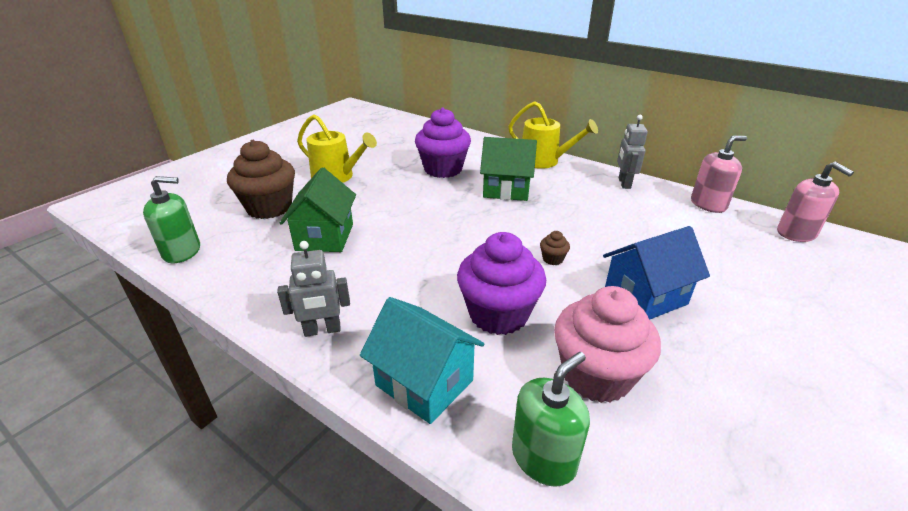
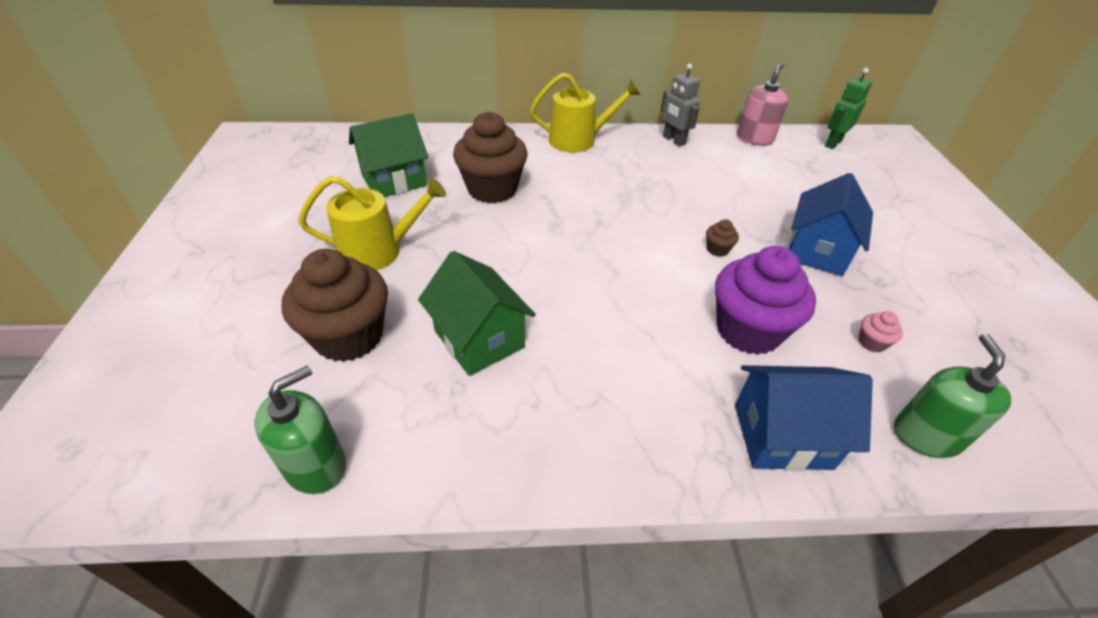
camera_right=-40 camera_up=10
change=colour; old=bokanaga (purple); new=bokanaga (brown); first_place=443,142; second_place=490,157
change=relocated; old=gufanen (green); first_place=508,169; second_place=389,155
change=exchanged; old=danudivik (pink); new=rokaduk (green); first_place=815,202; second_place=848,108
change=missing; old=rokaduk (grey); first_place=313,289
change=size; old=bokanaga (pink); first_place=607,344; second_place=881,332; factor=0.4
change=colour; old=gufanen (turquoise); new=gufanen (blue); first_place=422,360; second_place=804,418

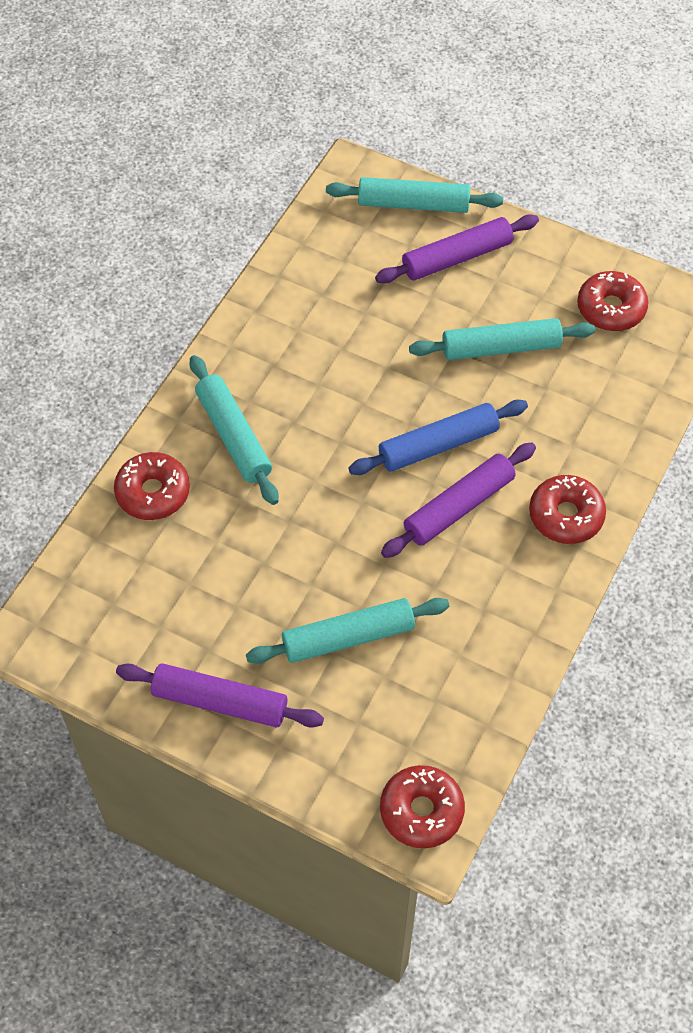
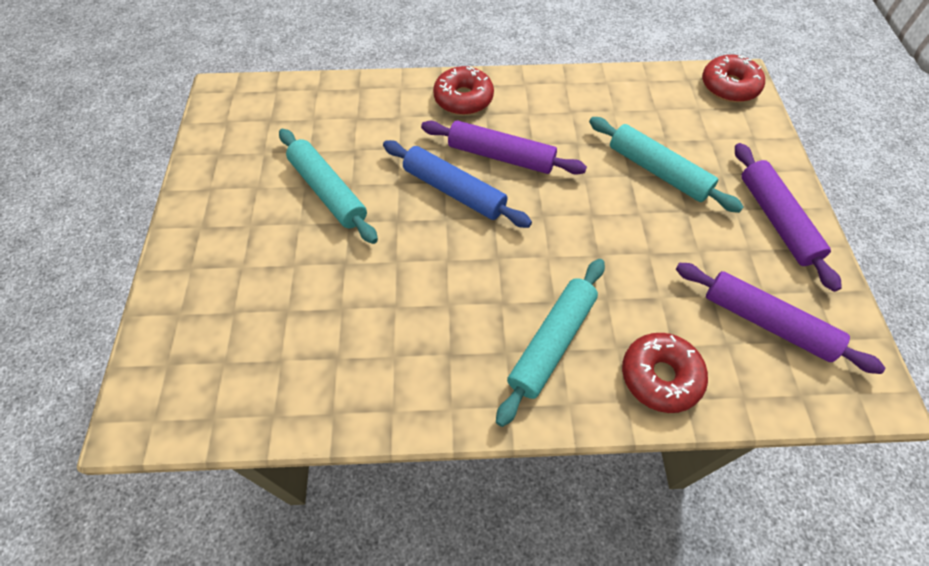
camera_right=-120 camera_up=0
change=missing; old=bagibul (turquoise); first_place=414,195
change=relocated; old=bagibul (purple); first_place=457,249; second_place=780,318
change=missing; old=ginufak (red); first_place=612,301

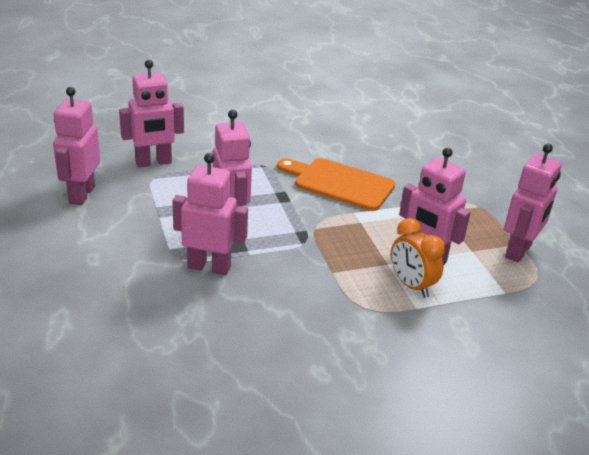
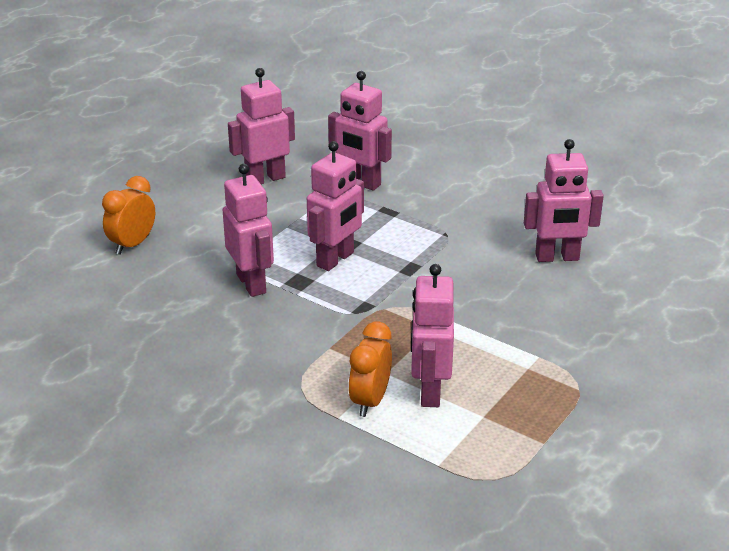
camera_right=55 camera_up=0
change=relocated; old=rokaduk (pink); first_place=533,203; second_place=564,200
change=missing; old=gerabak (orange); first_place=336,184
change=appeared; new=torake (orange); second_place=128,215

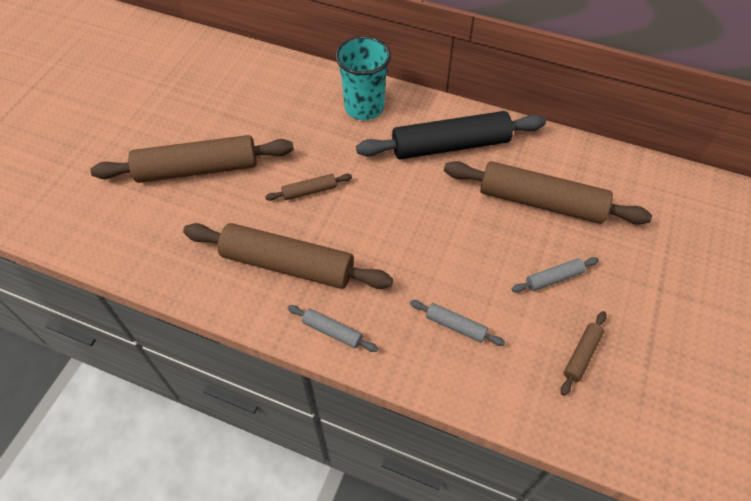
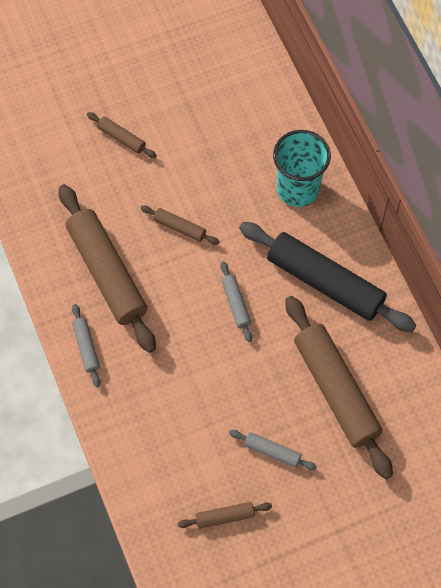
camera_right=45 camera_up=10
change=size; old=bagibul (brown); first_place=192,159; second_place=122,135; factor=0.44
change=relocated; old=bagibul (grey); first_place=457,323; second_place=236,301

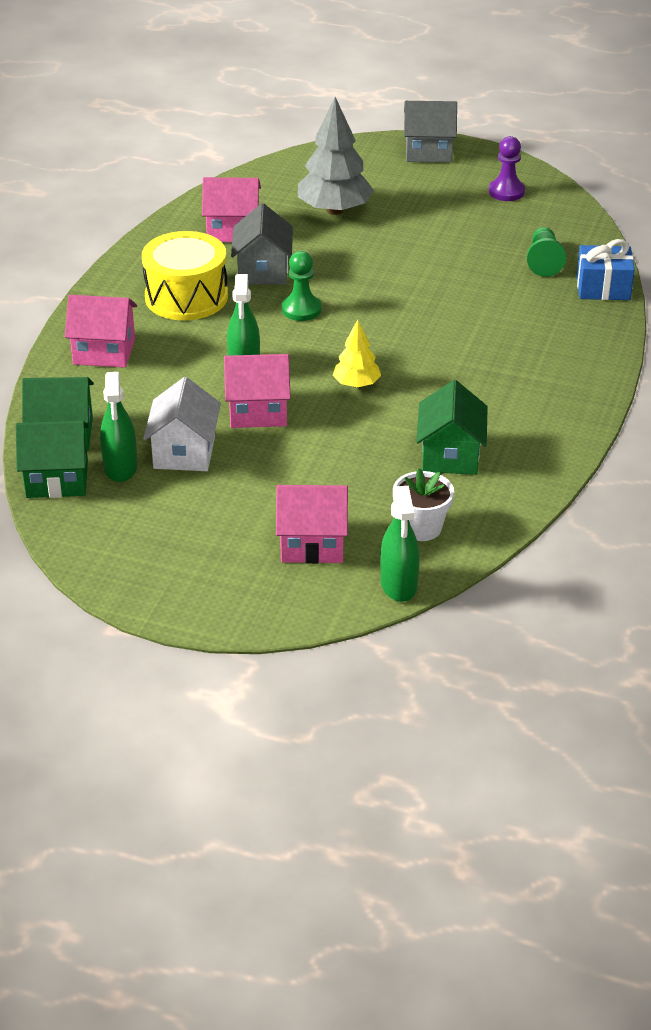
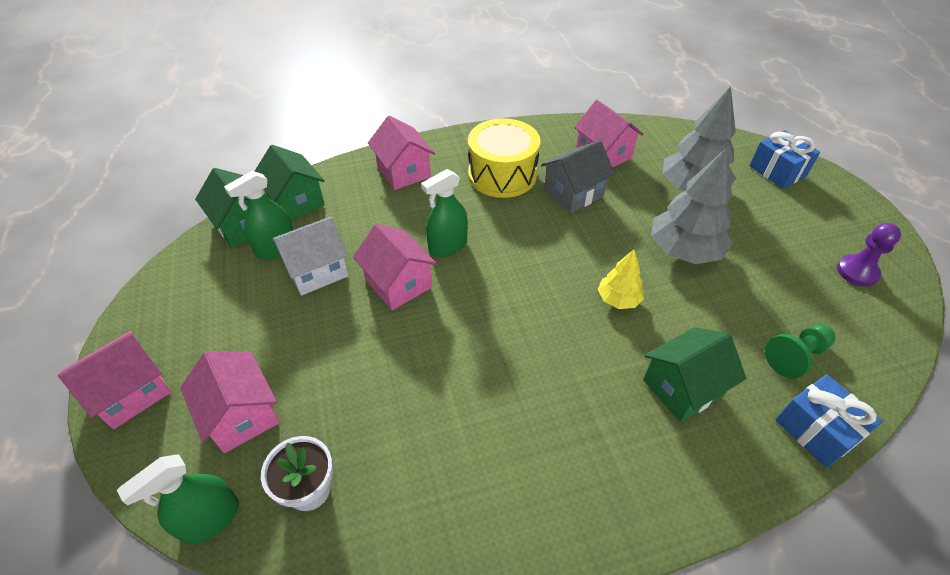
camera_right=55 camera_up=10
change=missing; old=gufanen (grey); first_place=430,132
change=missing; old=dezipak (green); first_place=301,286
change=relocated; old=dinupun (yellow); first_place=357,354; second_place=621,279
change=relocated; old=gufanen (green); first_place=452,427; second_place=694,374
change=appeared; new=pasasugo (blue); second_place=784,159
change=appeared; new=dinupun (grey); second_place=692,206
change=appeared; new=gufanen (pink); second_place=114,380

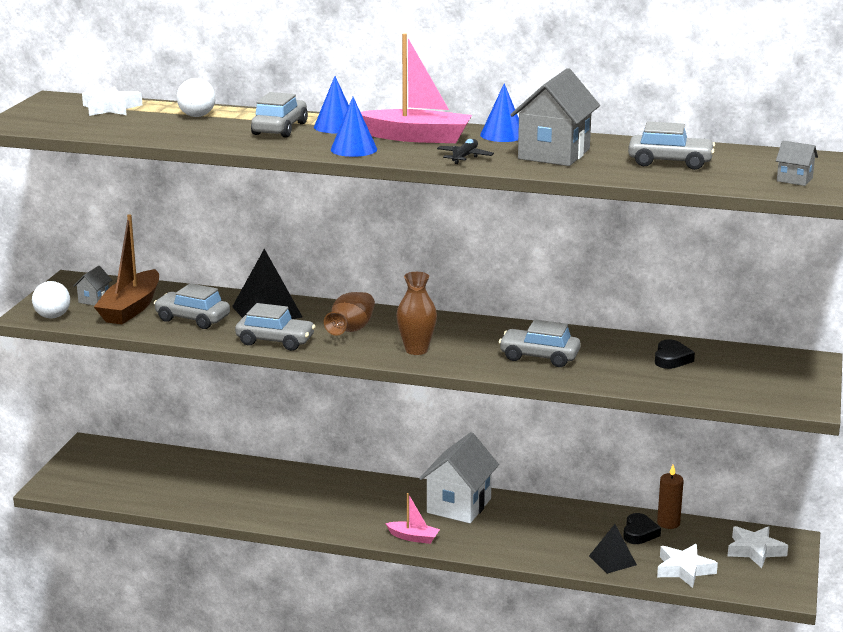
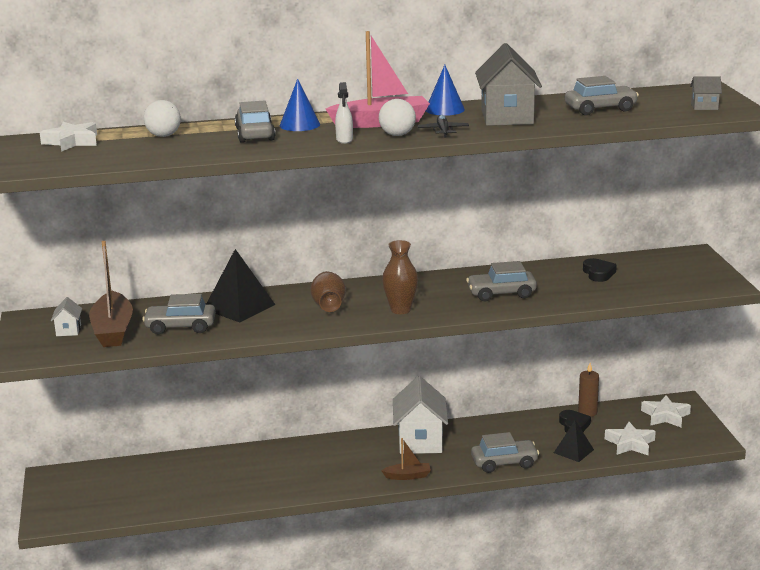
camera_right=-25 camera_up=0
change=exchanged; old=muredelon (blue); new=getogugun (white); first_place=354,127; second_place=344,113
change=colour; old=gufanen (grey); new=gufanen (white); first_place=92,286; second_place=66,316
change=relocated; old=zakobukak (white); first_place=51,300; second_place=397,117
change=relocated; old=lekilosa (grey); first_place=275,327; second_place=505,452
change=colour; old=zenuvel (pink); new=zenuvel (brown); first_place=412,518; second_place=406,459

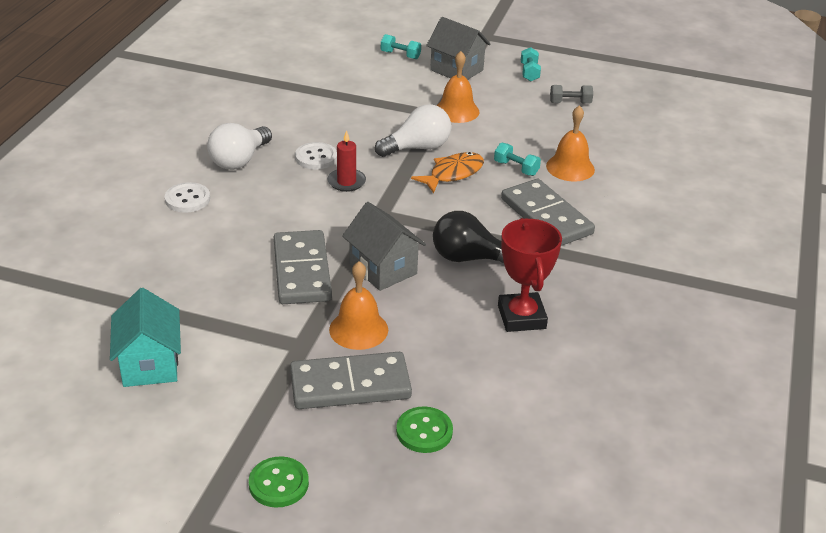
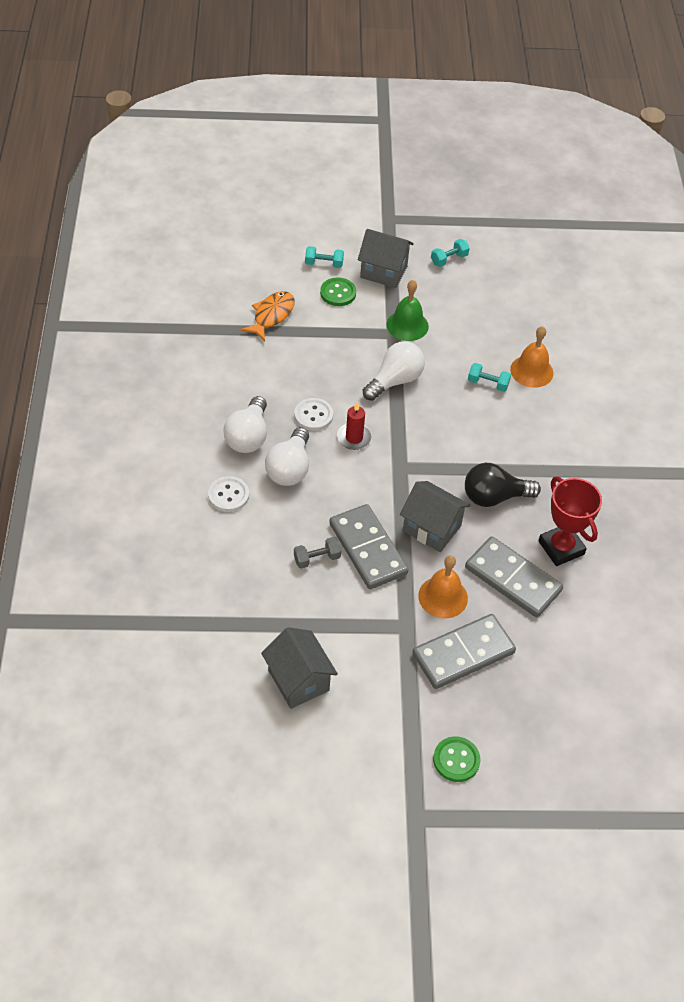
camera_right=-20 camera_up=15
change=spun; old=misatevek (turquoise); first_place=531,64; second_place=450,253; degrees=75
change=colour; old=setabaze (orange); new=setabaze (green); first_place=457,87; second_place=407,310
change=relocated; old=misatevek (grey); first_place=571,94; second_place=317,553
change=relocated; old=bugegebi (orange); first_place=447,173; second_place=268,316
change=relocated; old=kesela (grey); first_place=548,212; second_place=514,576
change=colour; old=gufanen (turquoise); new=gufanen (grey); first_place=145,337; second_place=299,668
change=relocated; old=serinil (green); first_place=424,430; second_place=338,291
change=appeared; new=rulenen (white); second_place=287,456

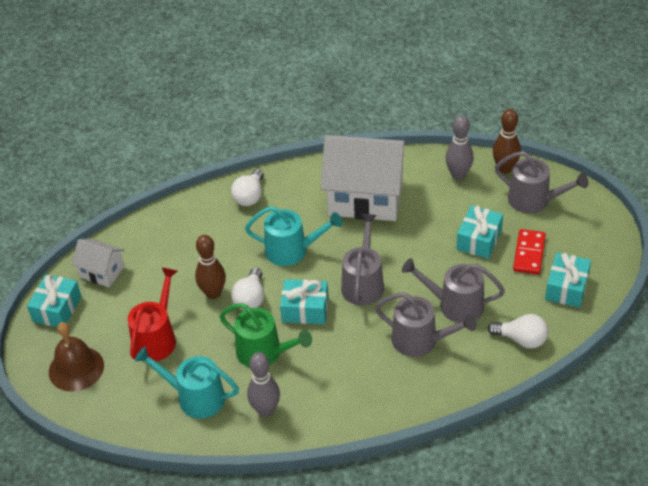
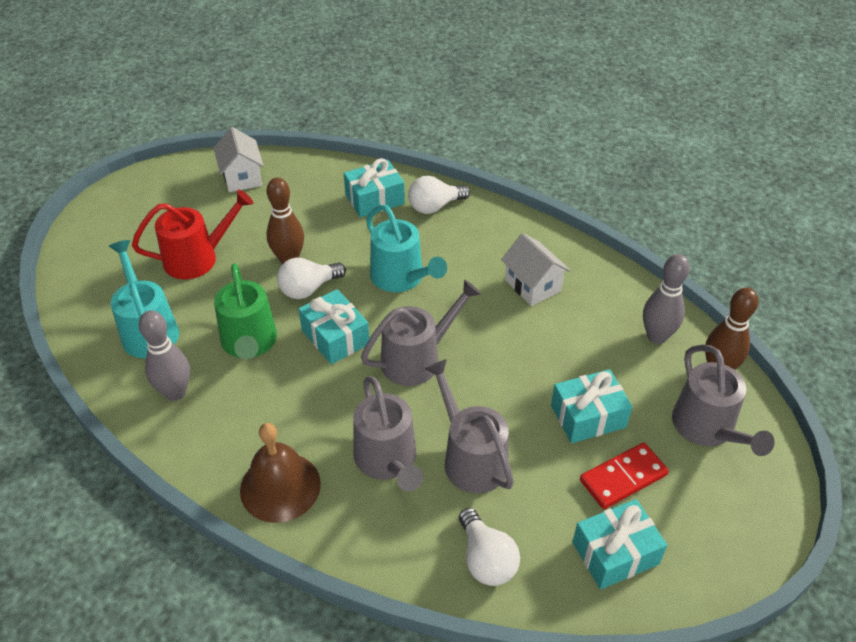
camera_right=45 camera_up=0
change=size; old=gufanen (white); first_place=364,178; second_place=535,269; factor=0.49
change=relocated; old=pasasugo (turquoise); first_place=54,300; second_place=374,188
change=relocated; old=setabaze (brown); first_place=76,356; second_place=280,473

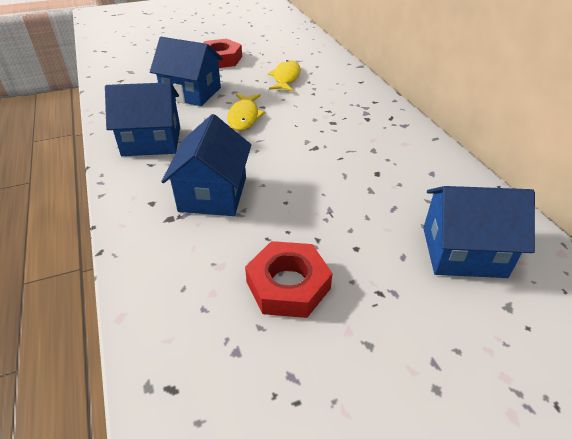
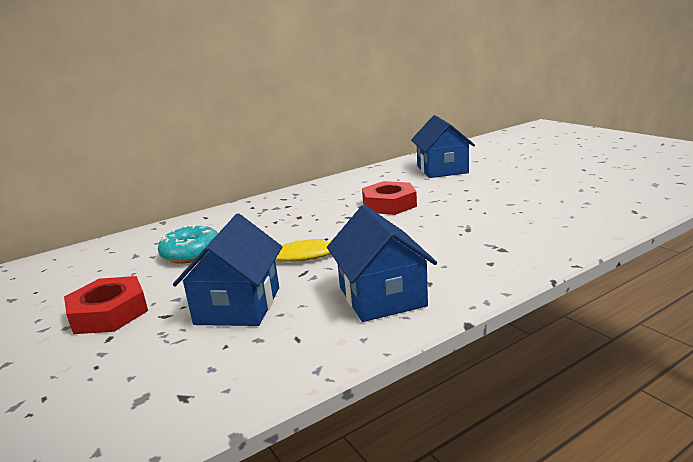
camera_right=-100 camera_up=-20
change=exchanged; old=bugegebi (yellow); new=ginufak (turquoise); first_place=284,76; second_place=188,244
change=missing; old=gufanen (blue); first_place=206,165
change=relocated; old=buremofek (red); first_place=288,279; second_place=389,198

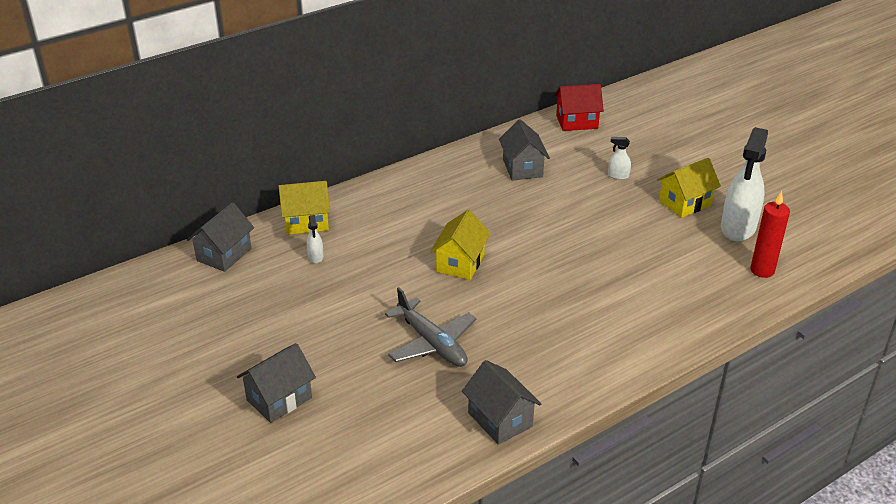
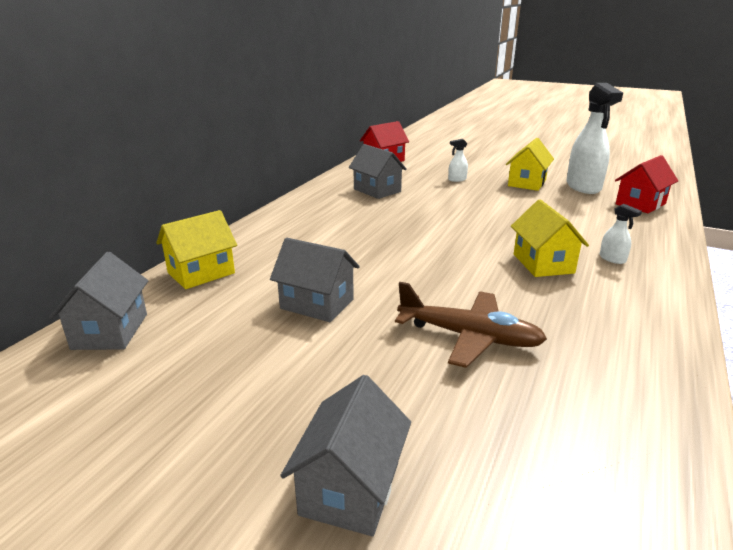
camera_right=-30 camera_up=-10
change=exchanged; old=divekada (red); new=gufanen (red); first_place=770,234; second_place=646,184
change=relocated; old=gufanen (yellow); first_place=460,245; second_place=550,238
change=relocated; old=getogugun (white); first_place=315,239; second_place=621,234
change=colour; old=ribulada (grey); new=ribulada (brown); first_place=430,327; second_place=471,325
change=relocated; old=gufanen (grey); first_place=501,402; second_place=315,280

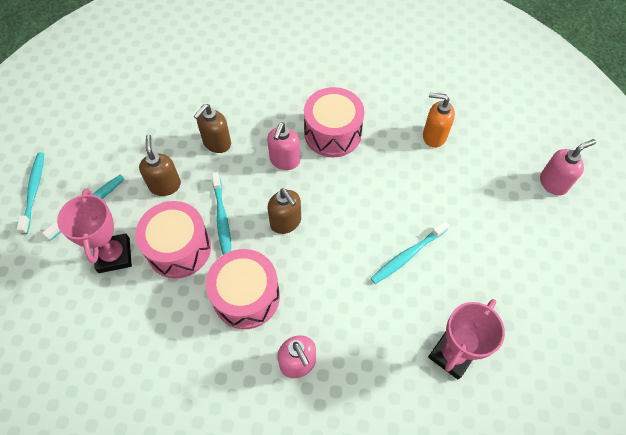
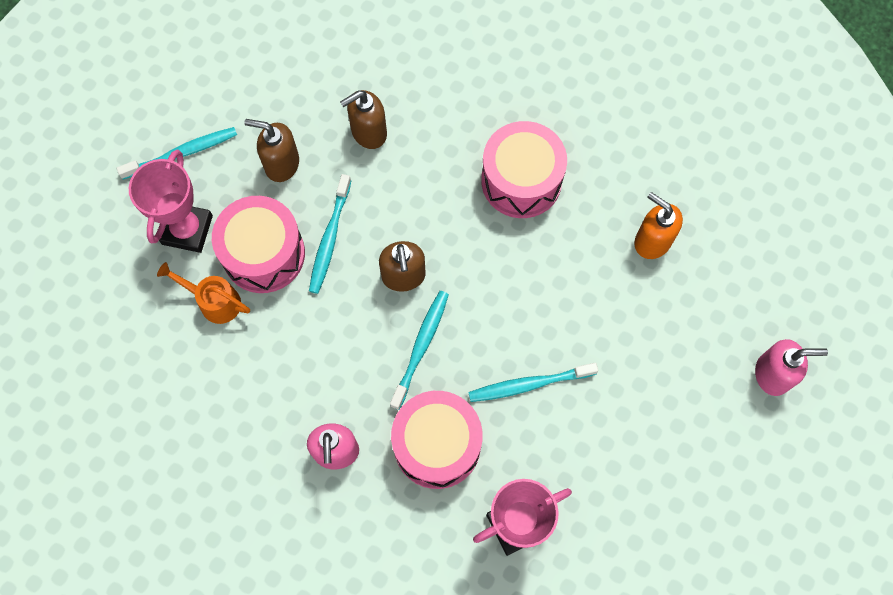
camera_right=25 camera_up=10
change=missing; old=danudivik (pink); first_place=283,146
change=spun; old=danudivik (brown); first_place=160,165; second_place=271,150; degrees=-90
change=relocated; old=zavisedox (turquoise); first_place=30,193; second_place=419,350
change=relocated; old=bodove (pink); first_place=243,289; second_place=437,440
change=appeared; new=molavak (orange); second_place=203,293

